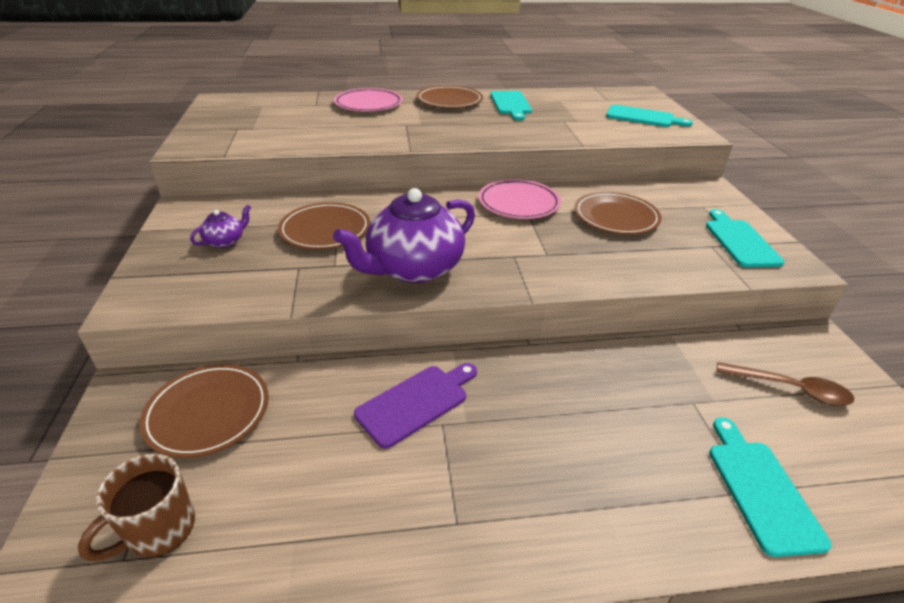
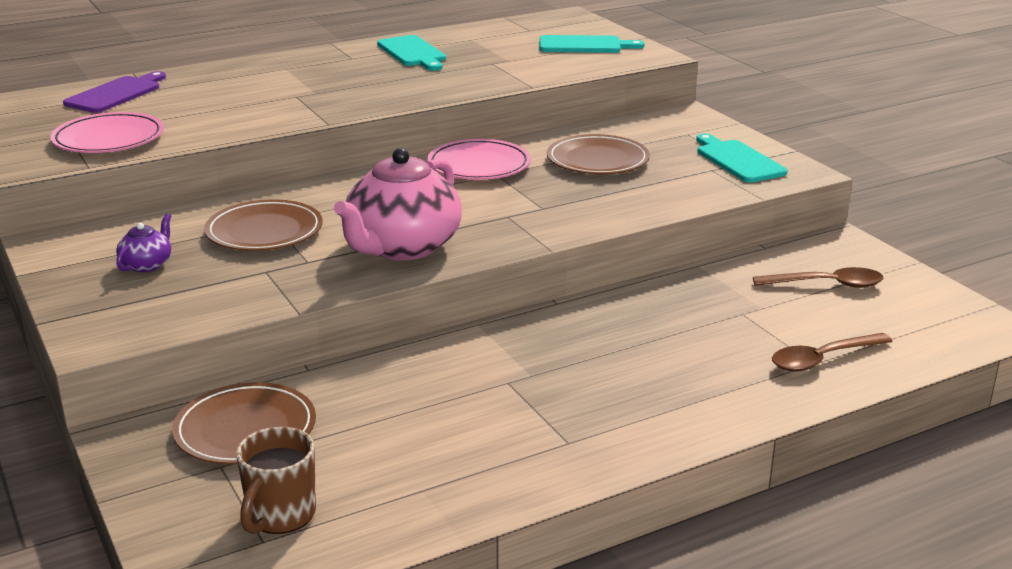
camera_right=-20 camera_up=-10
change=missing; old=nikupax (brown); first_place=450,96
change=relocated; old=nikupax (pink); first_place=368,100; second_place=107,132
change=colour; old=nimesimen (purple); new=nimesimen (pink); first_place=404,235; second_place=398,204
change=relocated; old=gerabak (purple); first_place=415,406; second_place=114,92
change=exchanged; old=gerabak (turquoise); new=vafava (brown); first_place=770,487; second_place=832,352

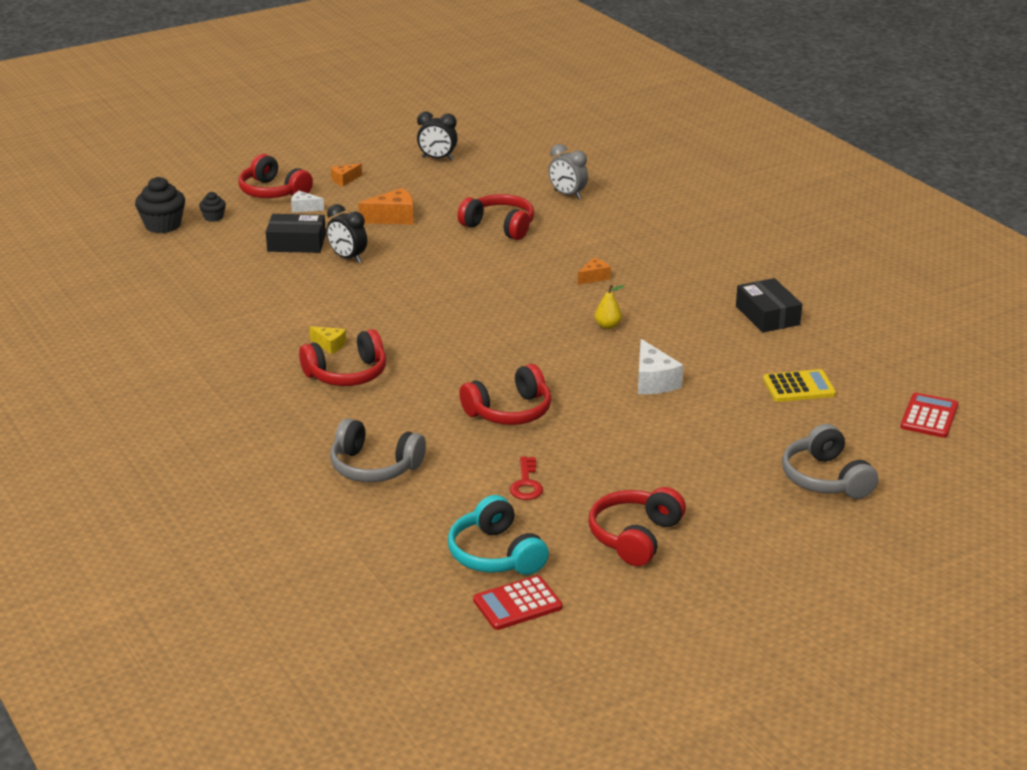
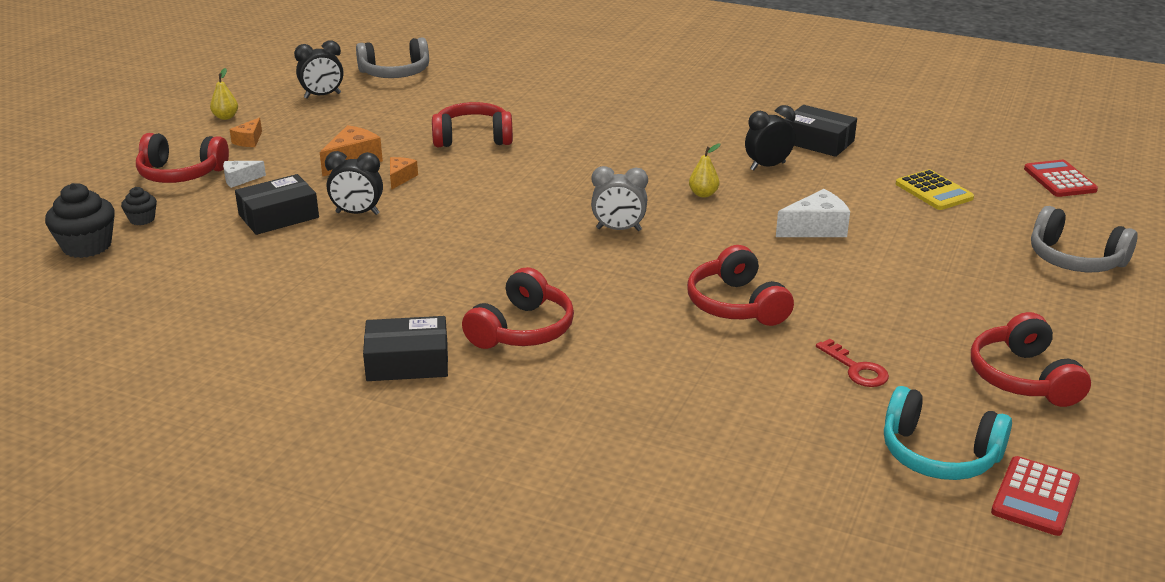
camera_right=-35 camera_up=0
change=relocated; old=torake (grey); first_place=568,171; second_place=619,198
change=relocated; old=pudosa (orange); first_place=594,271; second_place=404,173
change=missing; old=pudosa (yellow); first_place=327,340
change=spun; old=pudosa (white); first_place=660,366; second_place=813,213; degrees=-60
change=spun; old=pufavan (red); first_place=505,394; second_place=740,285; degrees=135
change=spun; old=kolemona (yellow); first_place=799,385; second_place=935,189; degrees=105
change=relocated; old=pufavan (grey); first_place=378,450; second_place=392,57
change=appeared; new=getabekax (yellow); second_place=224,94
change=appeared; new=torake (black); second_place=770,137
change=appeared; new=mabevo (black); second_place=405,348

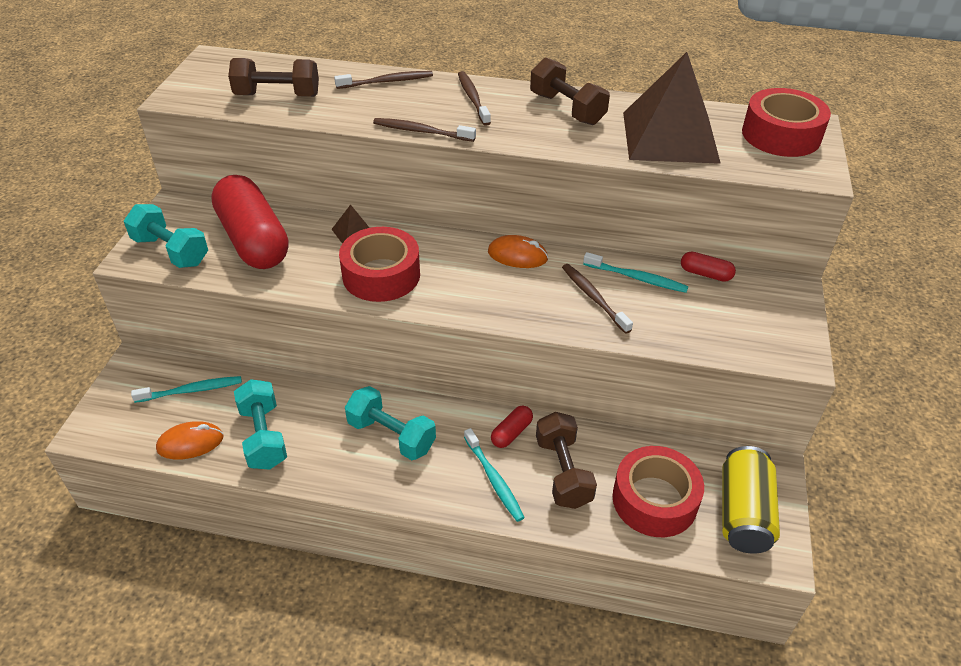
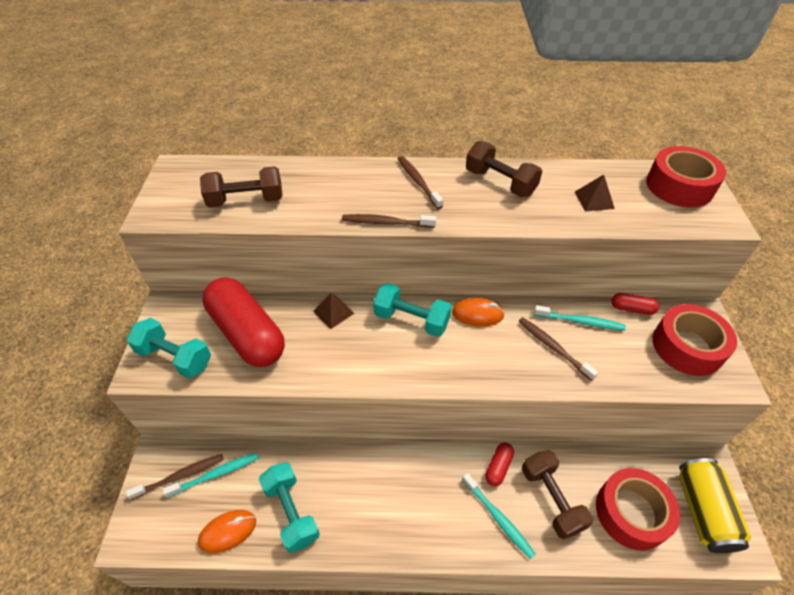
camera_right=-10 camera_up=5
change=size; old=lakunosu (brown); first_place=672,108; second_place=595,193; factor=0.41
change=relocated; old=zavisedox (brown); first_place=383,80; second_place=175,477
change=relocated; old=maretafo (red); first_place=379,264; second_place=694,340
change=relocated; old=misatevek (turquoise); first_place=390,423; second_place=412,310

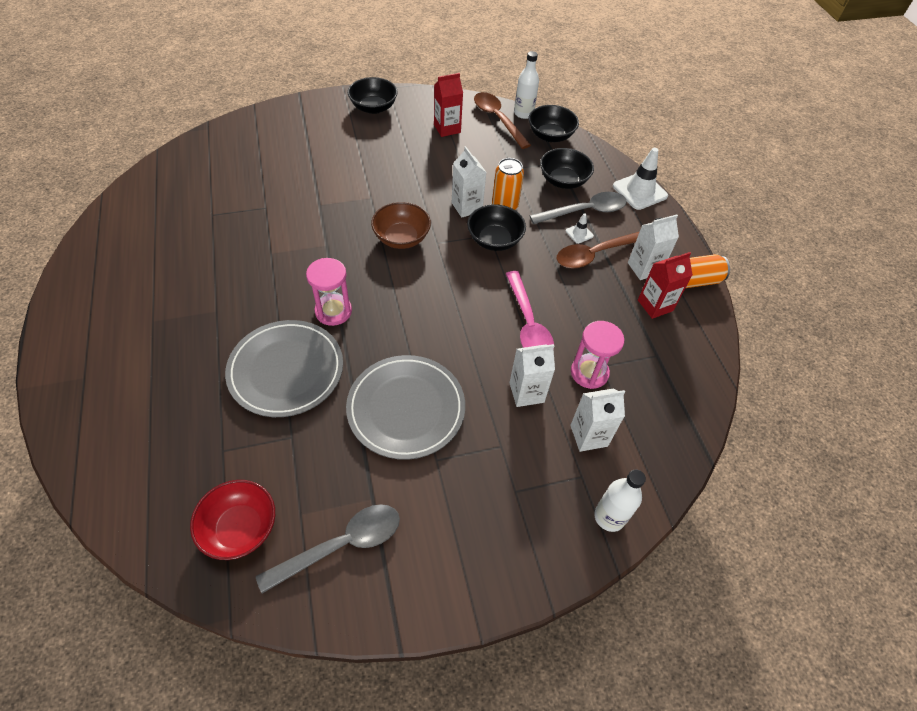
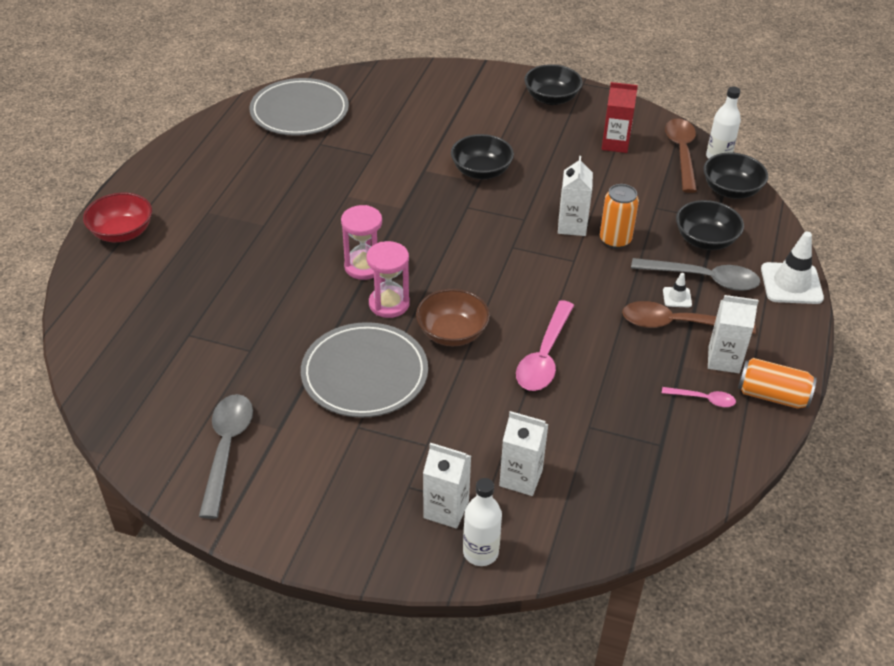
camera_right=35 camera_up=-10
change=relocated; old=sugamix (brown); first_place=401,225; second_place=453,317
change=relocated; old=sugamix (black); first_place=496,227; second_place=482,156
change=exchanged; old=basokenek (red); new=vafava (pink); first_place=665,285; second_place=699,397
change=relocated; old=nikupax (grey); first_place=284,368; second_place=299,107
change=relocated; old=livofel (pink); first_place=597,355; second_place=388,279
change=relocated; old=basokenek (white); first_place=532,375; second_place=447,486
change=relocated; old=sugamix (red); first_place=232,520; second_place=117,217
change=spun; old=vafava (grey); first_place=328,548; second_place=226,456; degrees=-90

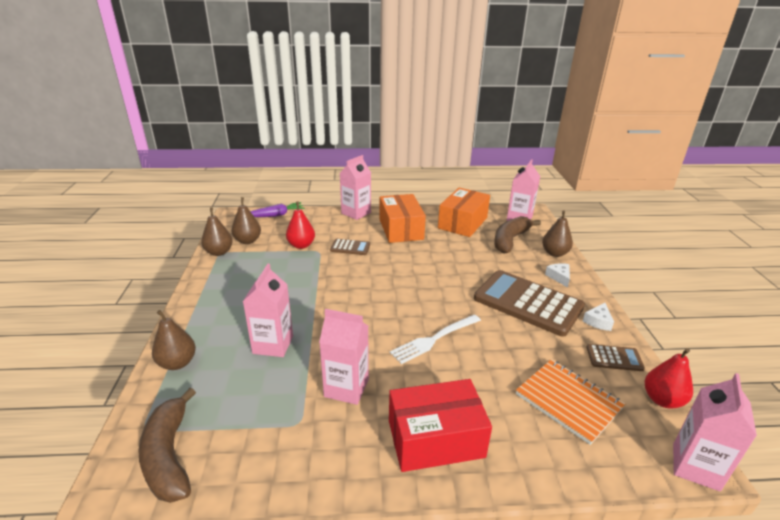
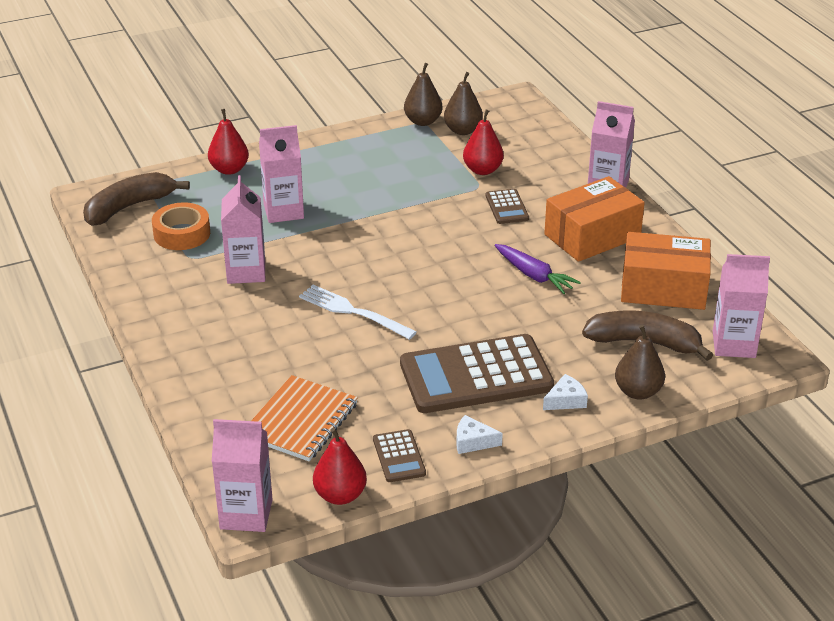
camera_right=70 camera_up=5
change=relocated; old=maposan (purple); first_place=277,209; second_place=537,269
change=spun; old=kolemona (brown); first_place=529,303; second_place=477,373; degrees=-120
change=colour; old=getabekax (brown); new=getabekax (red); first_place=174,340; second_place=228,142
change=missing; old=mabevo (red); first_place=440,425
change=appeared; new=maretafo (orange); second_place=181,226

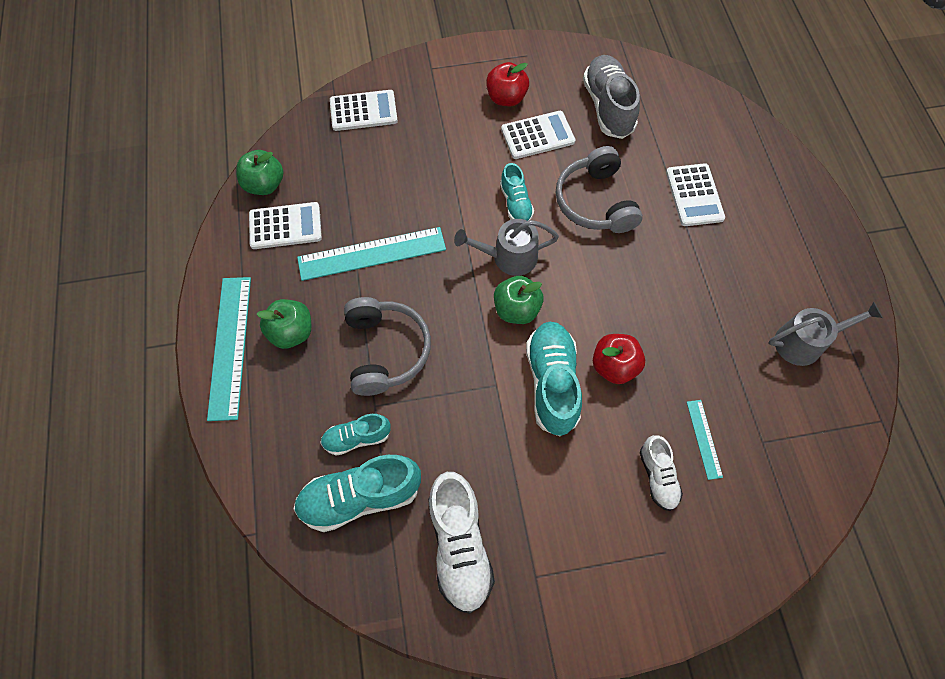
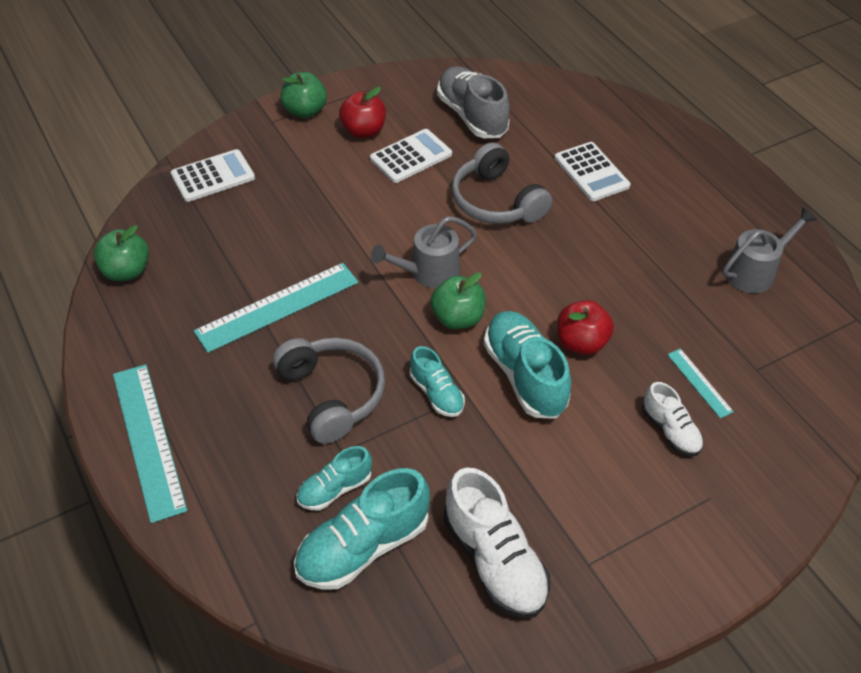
camera_right=-20 camera_up=-15
change=relocated; old=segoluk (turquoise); first_place=517,192; second_place=437,381
change=missing; old=kolemona (white); first_place=285,225
change=relocated; old=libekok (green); first_place=284,324; second_place=303,95

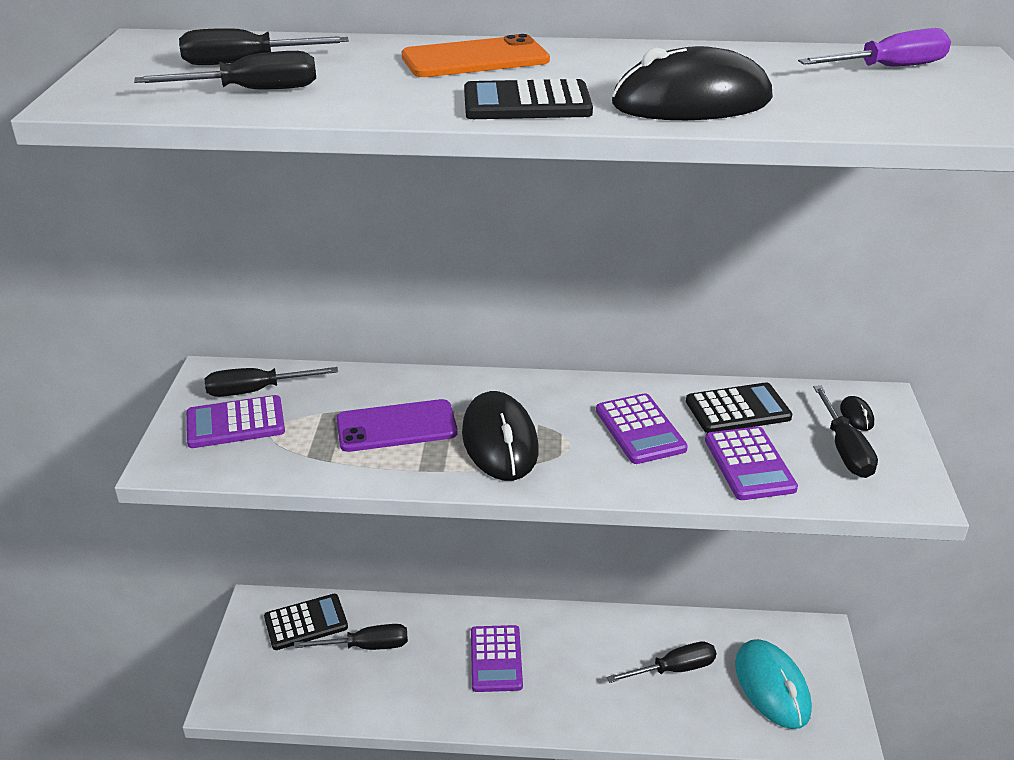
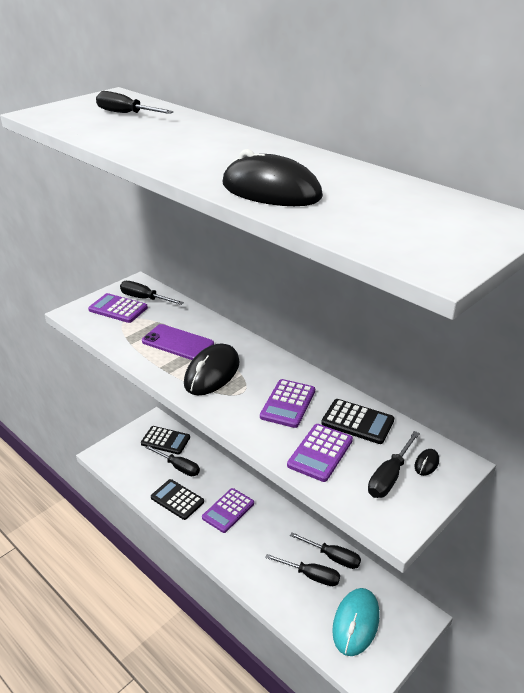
camera_right=40 camera_up=0
change=missing; old=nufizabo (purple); first_place=874,47
change=missing; old=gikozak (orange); first_place=475,55
change=relocated; old=nufizabo (black); first_place=225,70; second_place=325,550
change=relocated; old=kolemona (black); first_place=528,98; second_place=177,499

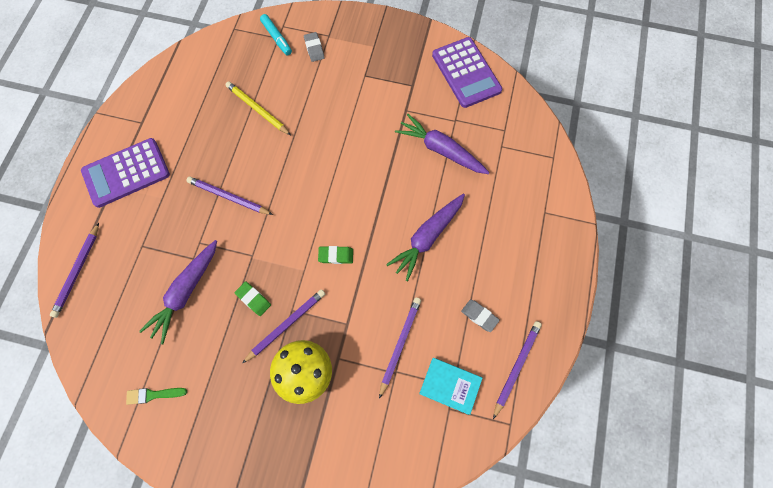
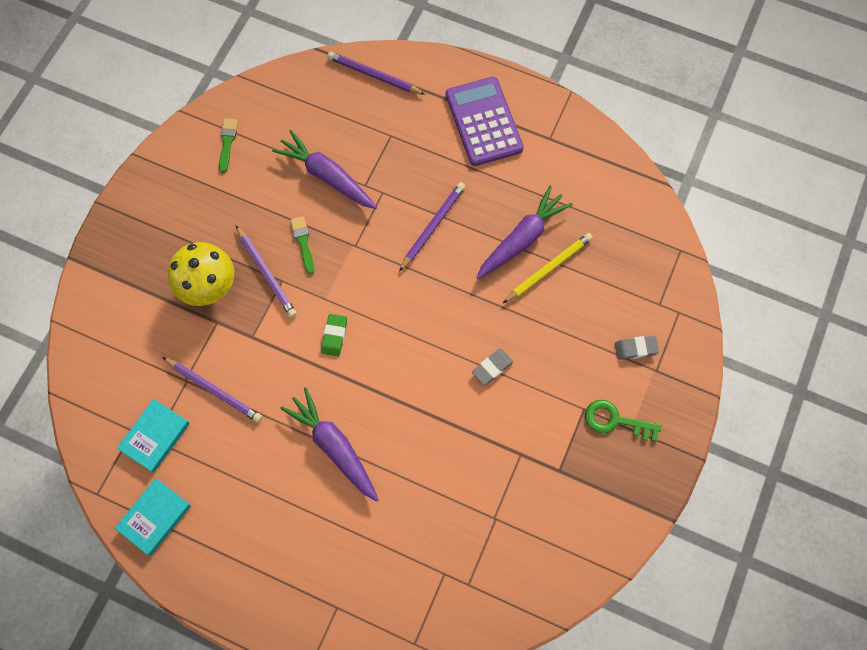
camera_right=100 camera_up=0
change=missing; old=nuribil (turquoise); first_place=276,34
change=missing; old=kolemona (purple); first_place=467,72
change=relocated; old=maposan (purple); first_place=442,144; second_place=524,232
change=exchanged; old=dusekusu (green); new=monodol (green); first_place=253,298; second_place=302,245
change=relocated; old=dusekusu (grey); first_place=480,316; second_place=492,367
change=exchanged; old=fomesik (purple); new=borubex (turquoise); first_place=517,370; second_place=153,517
change=appeared; new=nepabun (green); second_place=623,421

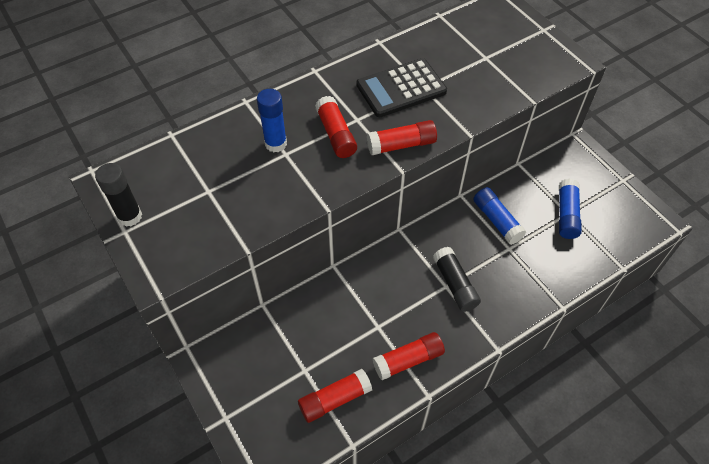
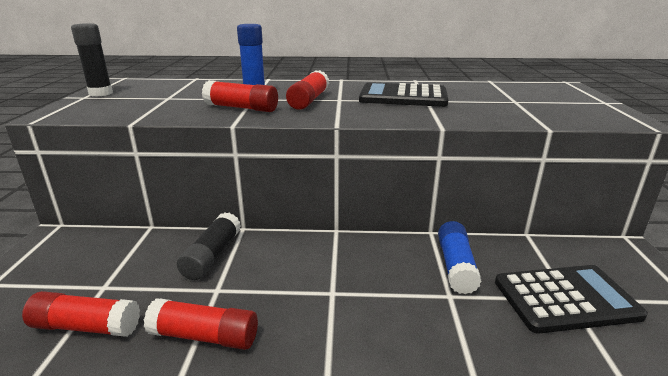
camera_right=35 camera_up=-30
change=relocated; old=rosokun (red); first_place=402,137; second_place=240,96
change=exchanged; old=rosokun (blue); new=kolemona (black); first_place=570,209; second_place=571,299
change=relocated; old=rosokun (black); first_place=457,279; second_place=209,246

